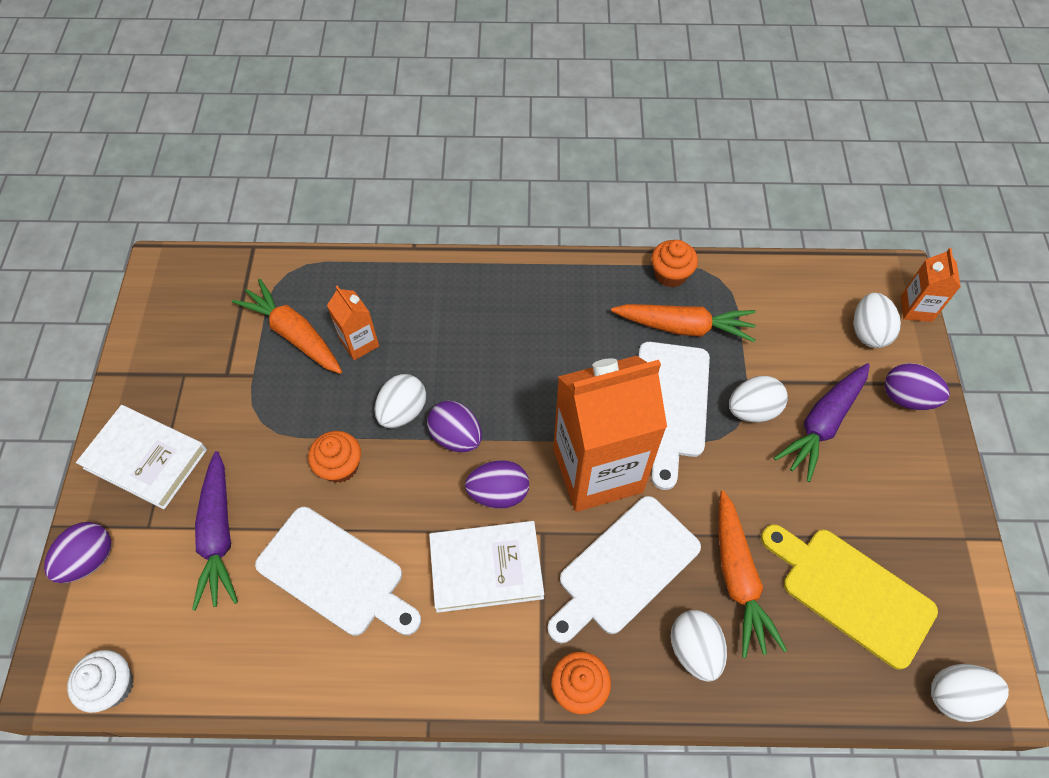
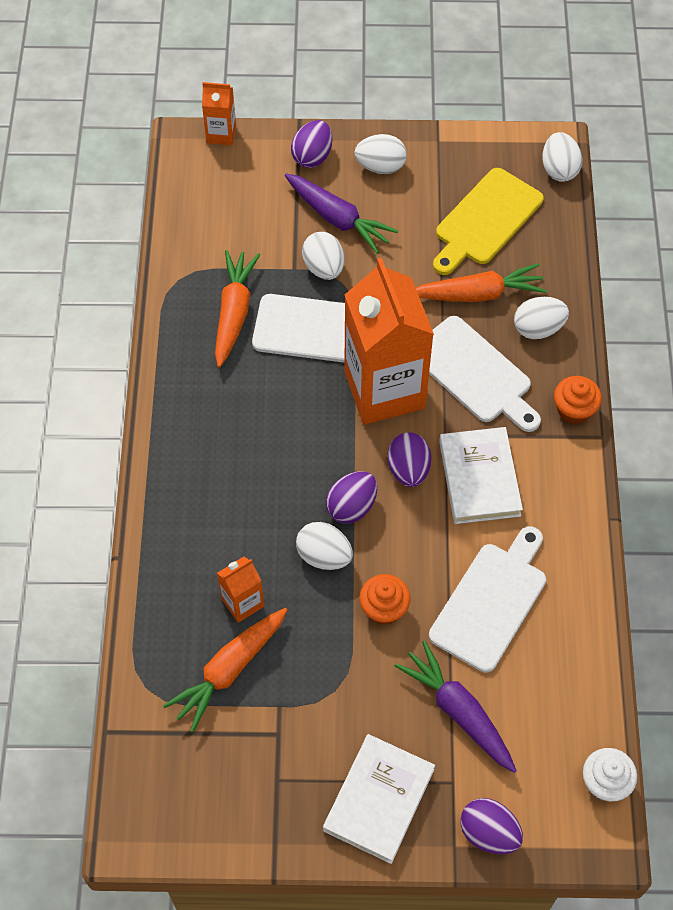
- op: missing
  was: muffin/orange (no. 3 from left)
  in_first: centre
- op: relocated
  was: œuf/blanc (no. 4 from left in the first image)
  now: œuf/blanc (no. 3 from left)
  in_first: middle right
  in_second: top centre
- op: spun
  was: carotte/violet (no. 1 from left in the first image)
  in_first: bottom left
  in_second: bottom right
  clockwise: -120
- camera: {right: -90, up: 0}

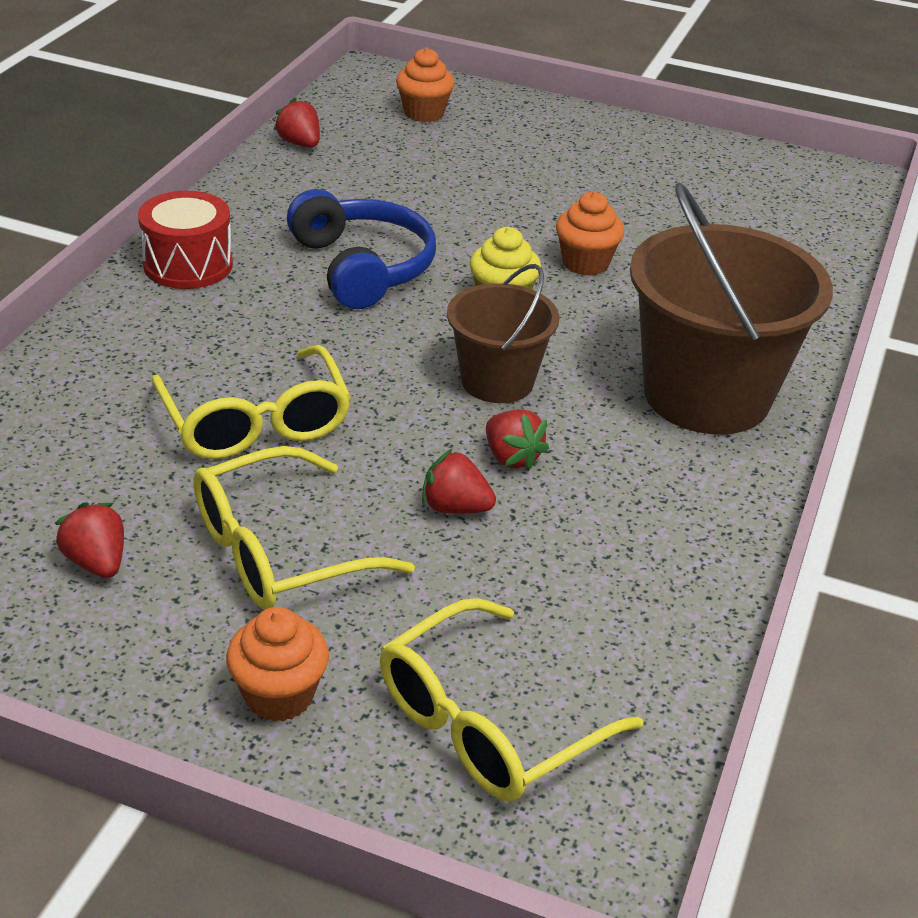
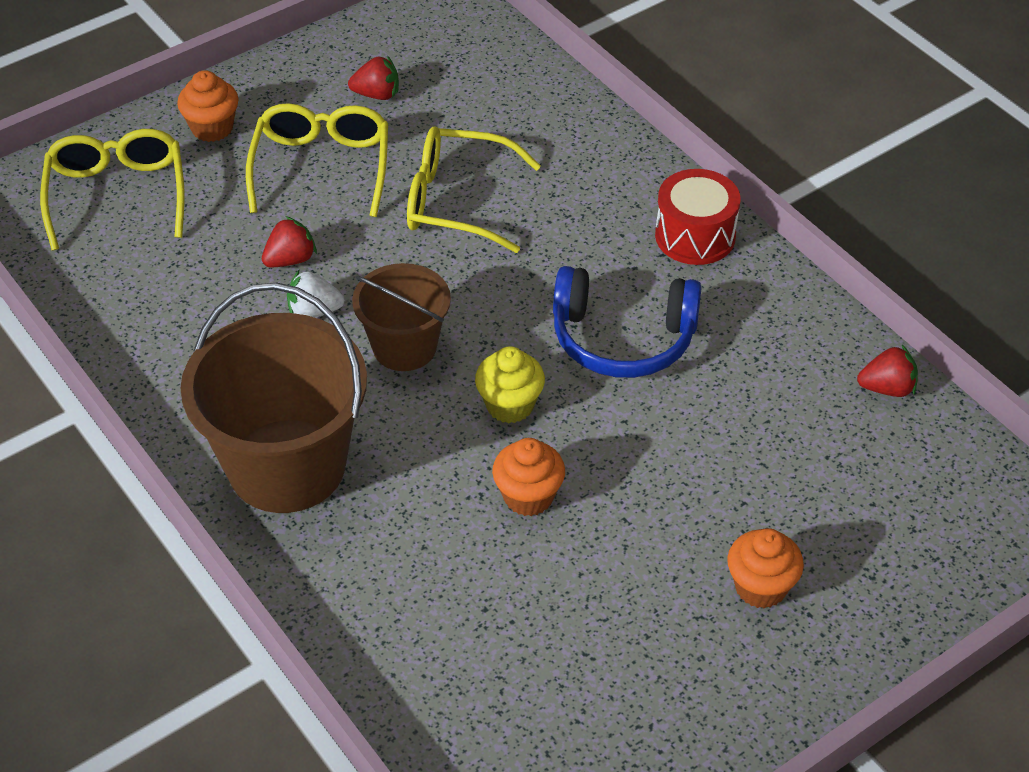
- op: relocated
  was: muffin/orange (no. 2 from left in the first image)
  now: muffin/orange (no. 3 from left)
  in_first: top centre
  in_second: bottom right
- op: colour
  was: fraise/rouge (no. 4 from left)
  now: fraise/blanc
  in_first: centre
  in_second: middle left
- camera: {right: 125, up: 10}

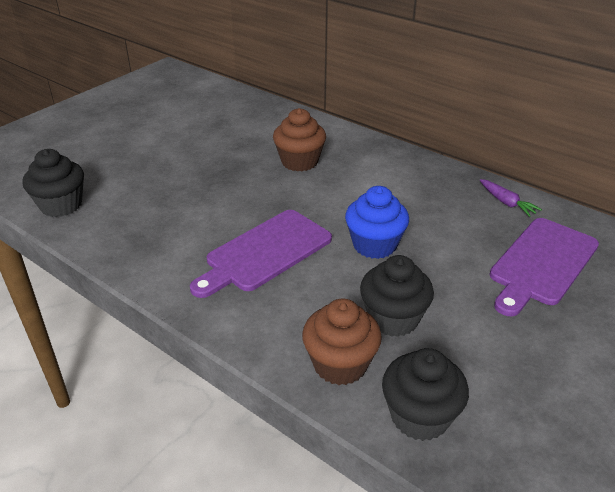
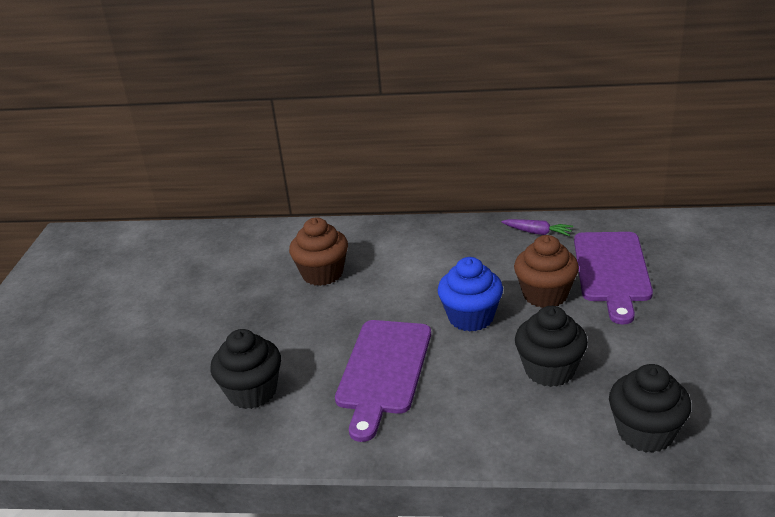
- op: relocated
  was: muffin/noir (no. 1 from left)
  in_first: middle left
  in_second: bottom left
- op: relocated
  was: muffin/marron (no. 2 from left)
  in_first: bottom centre
  in_second: middle right
- camera: {right: -30, up: -5}

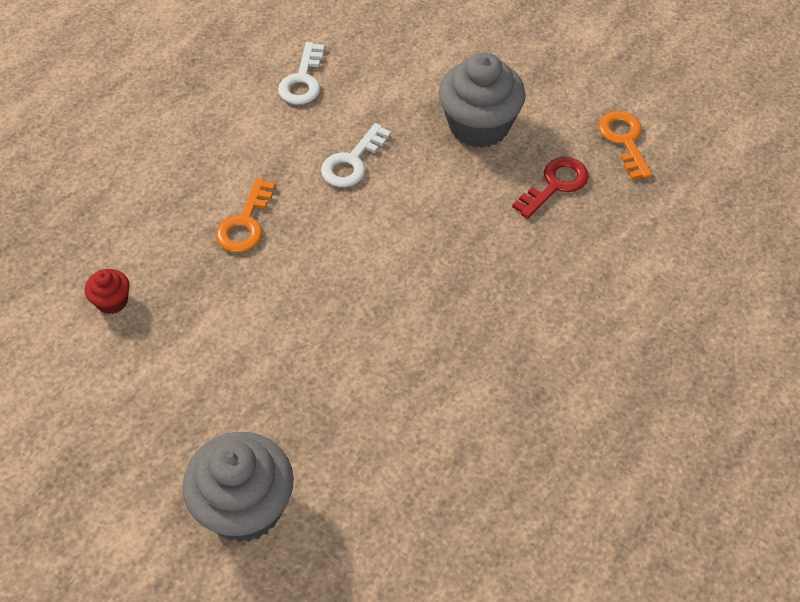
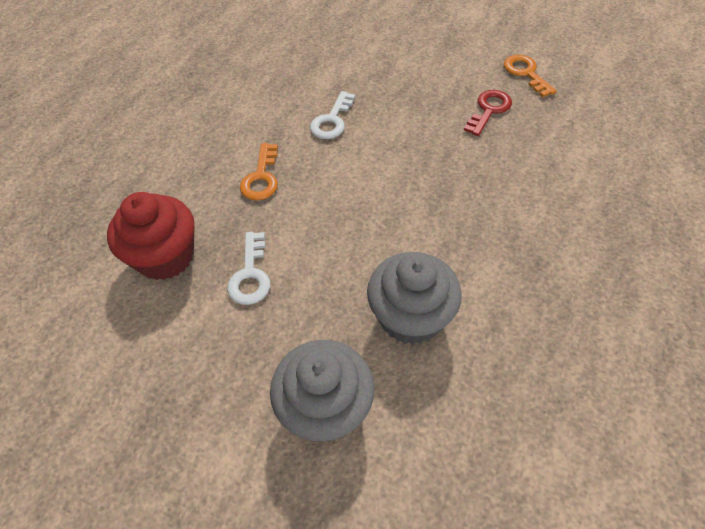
- op: relocated
  was: clé/blanc (no. 1 from left)
  in_first: top centre
  in_second: centre
- op: relocated
  was: muffin/gris (no. 2 from left)
  in_first: top centre
  in_second: centre
- op: size
  was: muffin/rouge
  in_first: middle left
  in_second: middle left
  ratio: 2.15
- camera: {right: -10, up: 0}

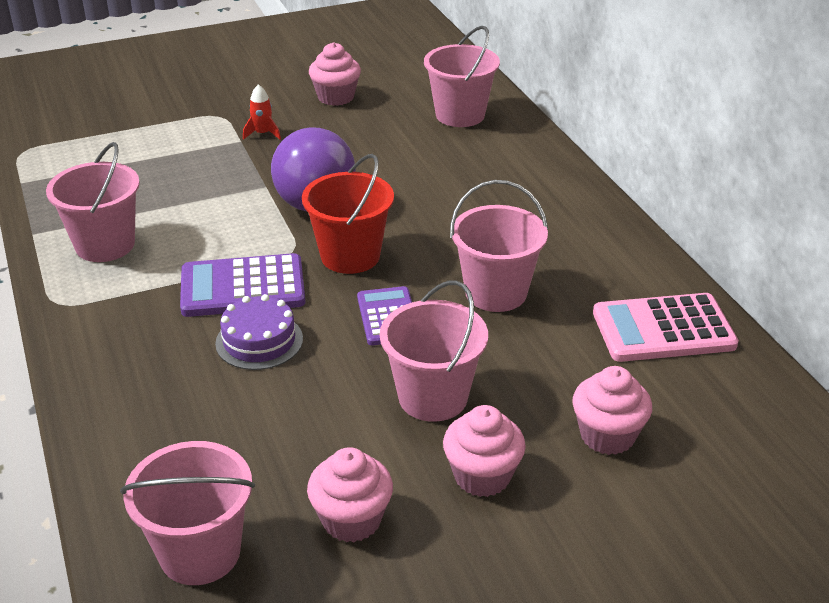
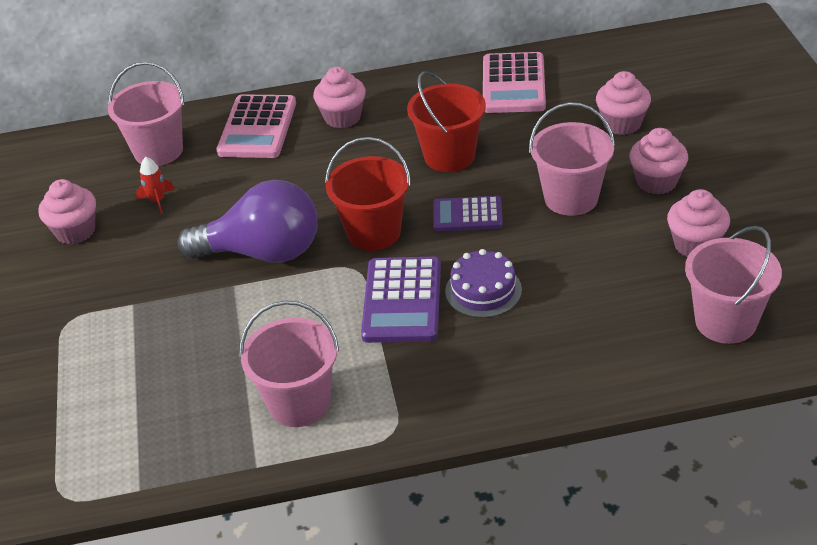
- op: appeared
  now: calculatrice/rose (no. 1 from left)
  in_second: top left
- op: appeared
  now: muffin/rose (no. 2 from left)
  in_second: top centre
- op: relocated
  was: fusée/rouge
  in_first: top left
  in_second: middle left
- op: colour
  was: seau/rose (no. 5 from left)
  now: seau/rouge (no. 2 from left)
  in_first: centre
  in_second: top centre
- camera: {right: -75, up: 5}

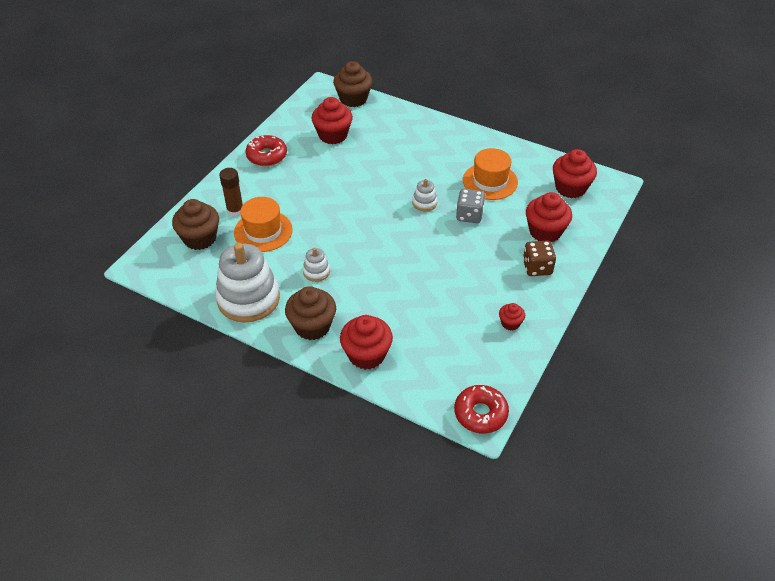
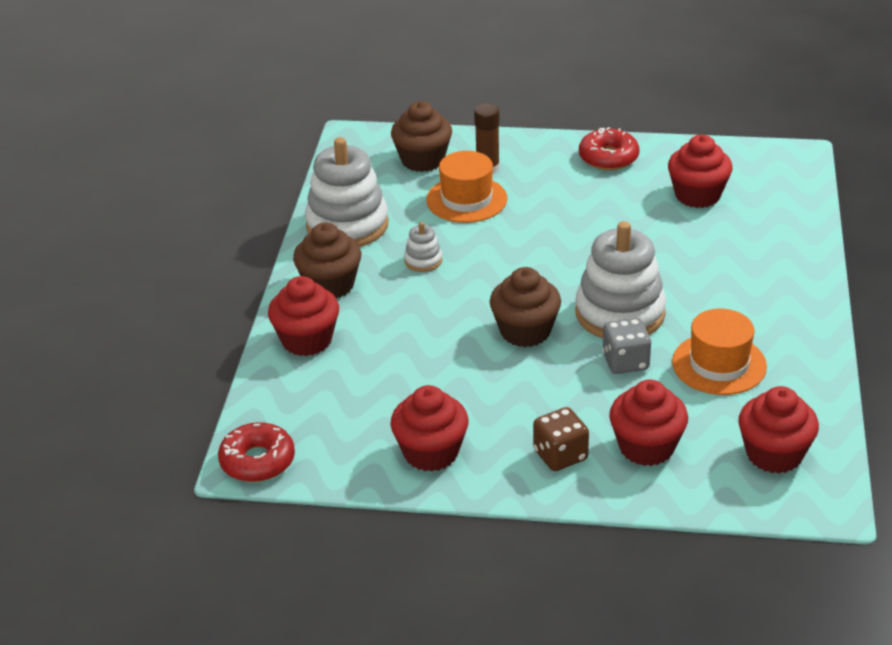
- op: relocated
  was: muffin/marron (no. 3 from left)
  in_first: top centre
  in_second: centre
- op: size
  was: jouet à empiler/blanc (no. 3 from left)
  in_first: centre
  in_second: middle right
  ratio: 2.24
- op: size
  was: muffin/rouge (no. 3 from left in the first image)
  in_first: centre
  in_second: centre
  ratio: 1.92
- camera: {right: 70, up: -10}

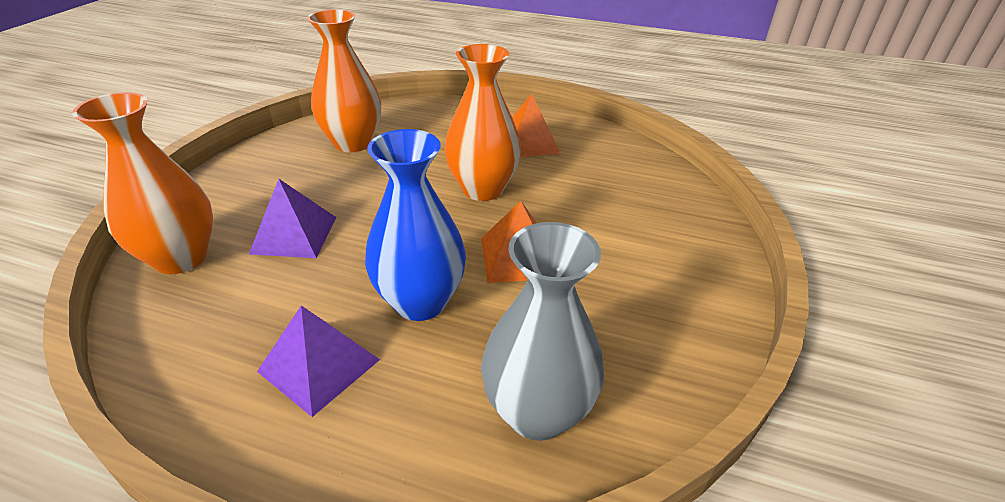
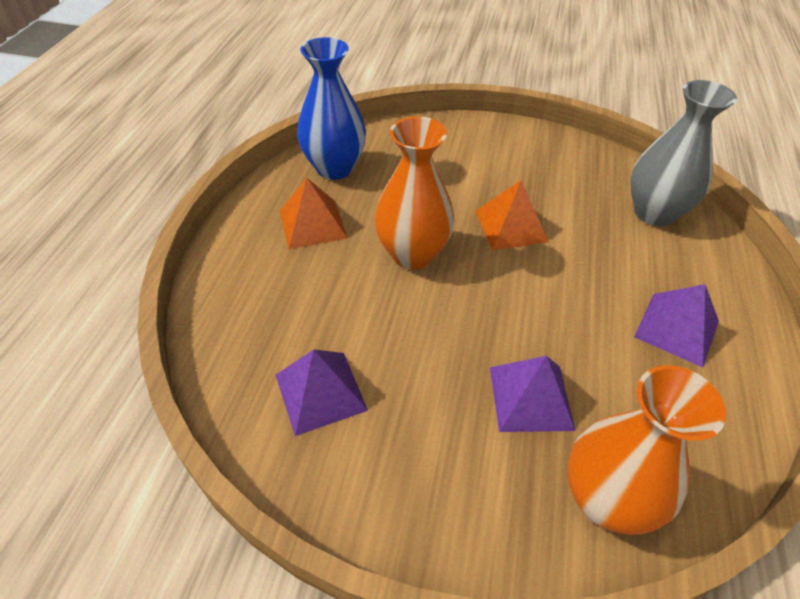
- op: relocated
  was: vase/bleu
  in_first: centre
  in_second: top centre
- op: exchanged
  was: vase/orange (no. 2 from left)
  now: pyramide/violet (no. 1 from left)
  in_first: top centre
  in_second: centre
- camera: {right: -95, up: 10}

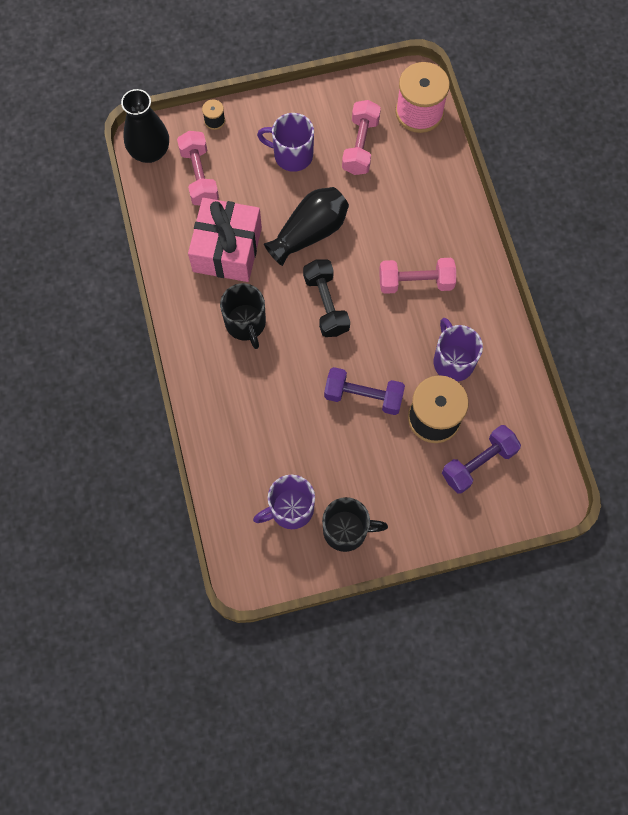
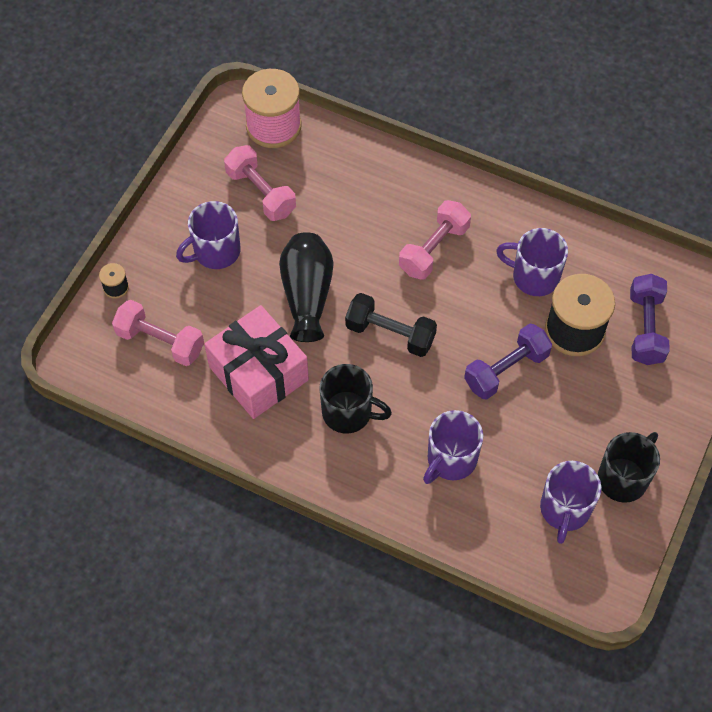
- op: missing
  was: vase/noir (no. 1 from left)
  in_first: top left
- op: appeared
  now: tasse/violet (no. 2 from left)
  in_second: centre
- camera: {right: -50, up: -10}

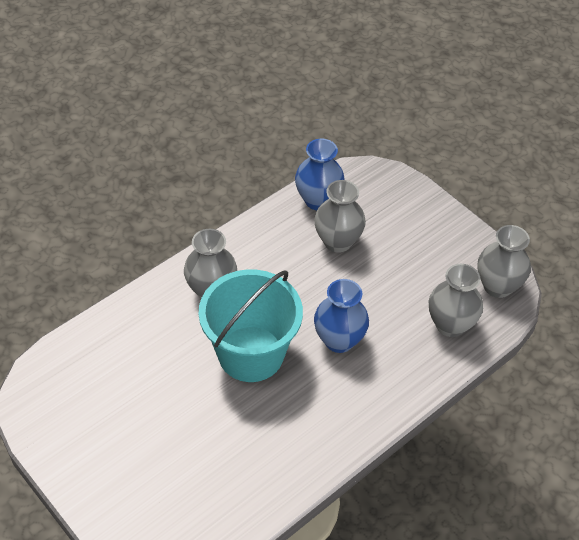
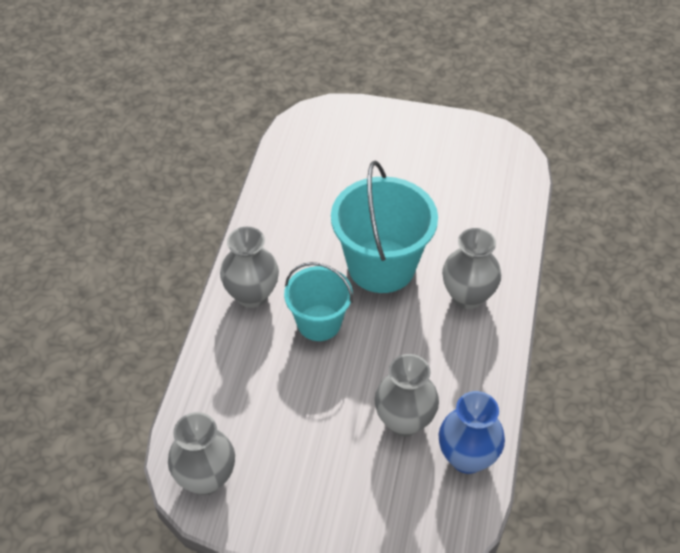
- op: relocated
  was: vase/gris (no. 3 from left in the first image)
  now: vase/gris (no. 2 from left)
  in_first: middle right
  in_second: centre
- op: exchanged
  was: vase/bleu (no. 2 from left)
  now: seau/turquoise (no. 1 from left)
  in_first: centre
  in_second: centre
- camera: {right: 145, up: 0}

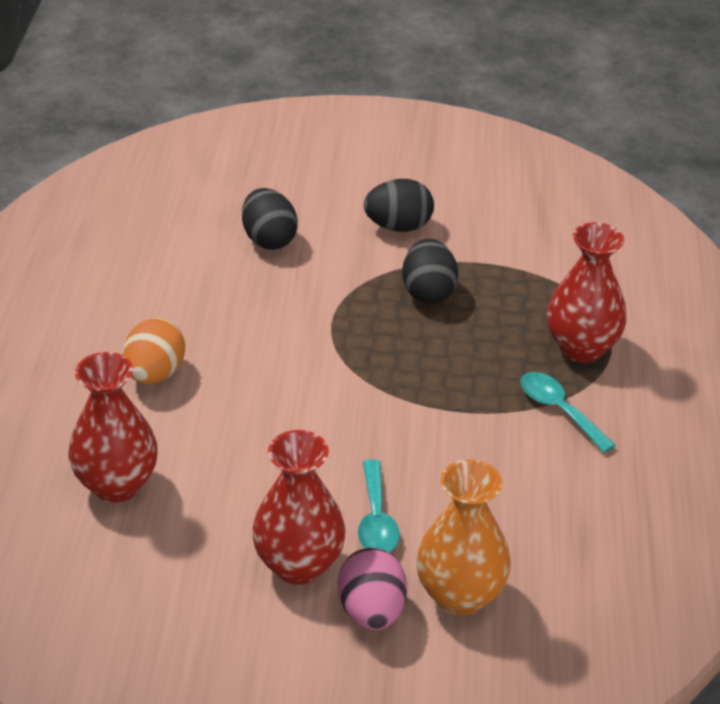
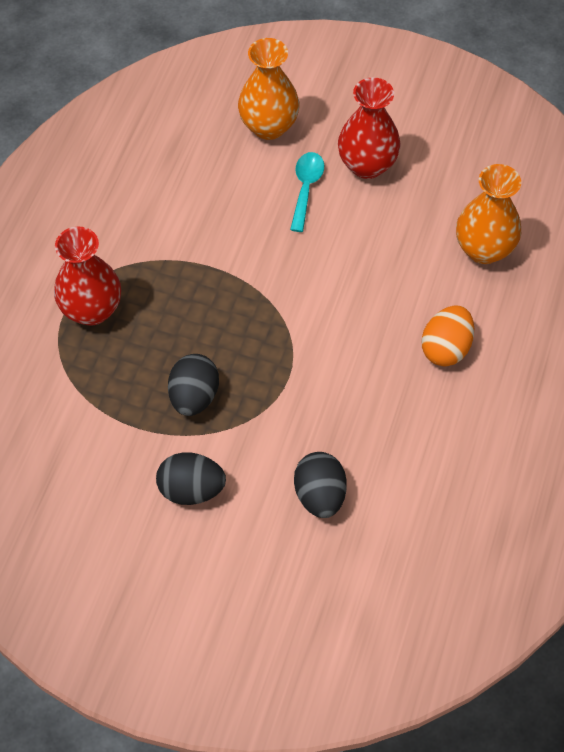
- op: missing
  was: œuf/rose
  in_first: bottom centre
- op: missing
  was: cuillère/turquoise (no. 2 from left)
  in_first: middle right
- op: colour
  was: vase/rouge (no. 1 from left)
  now: vase/orange (no. 2 from left)
  in_first: middle left
  in_second: top right
- camera: {right: -165, up: 20}

